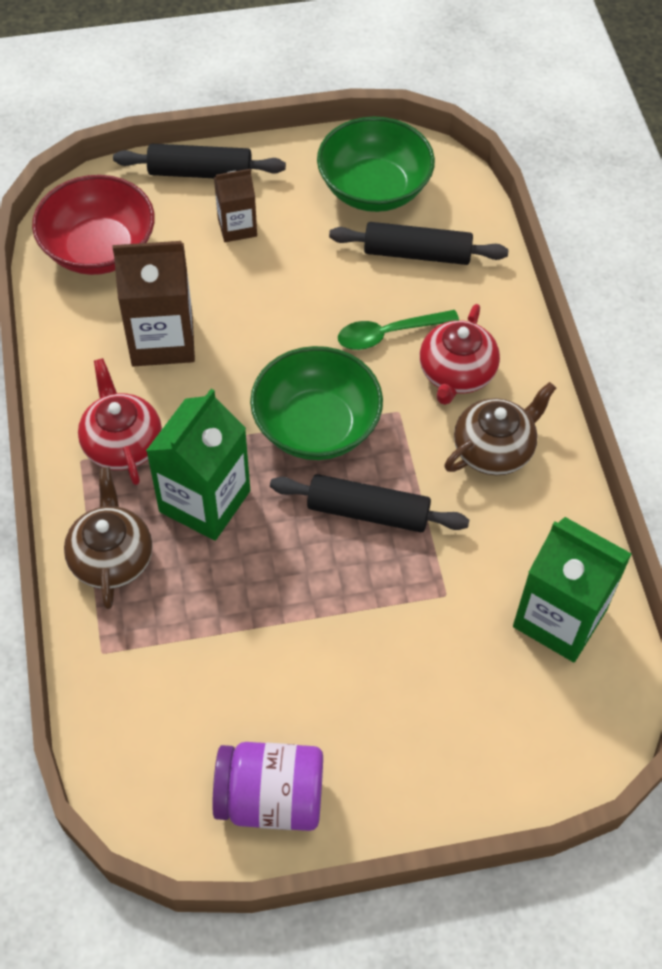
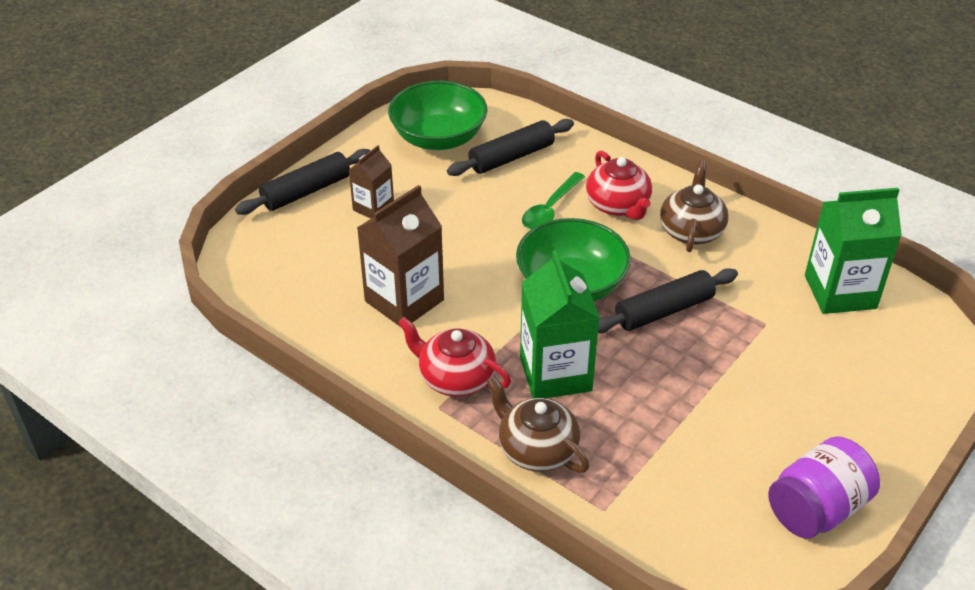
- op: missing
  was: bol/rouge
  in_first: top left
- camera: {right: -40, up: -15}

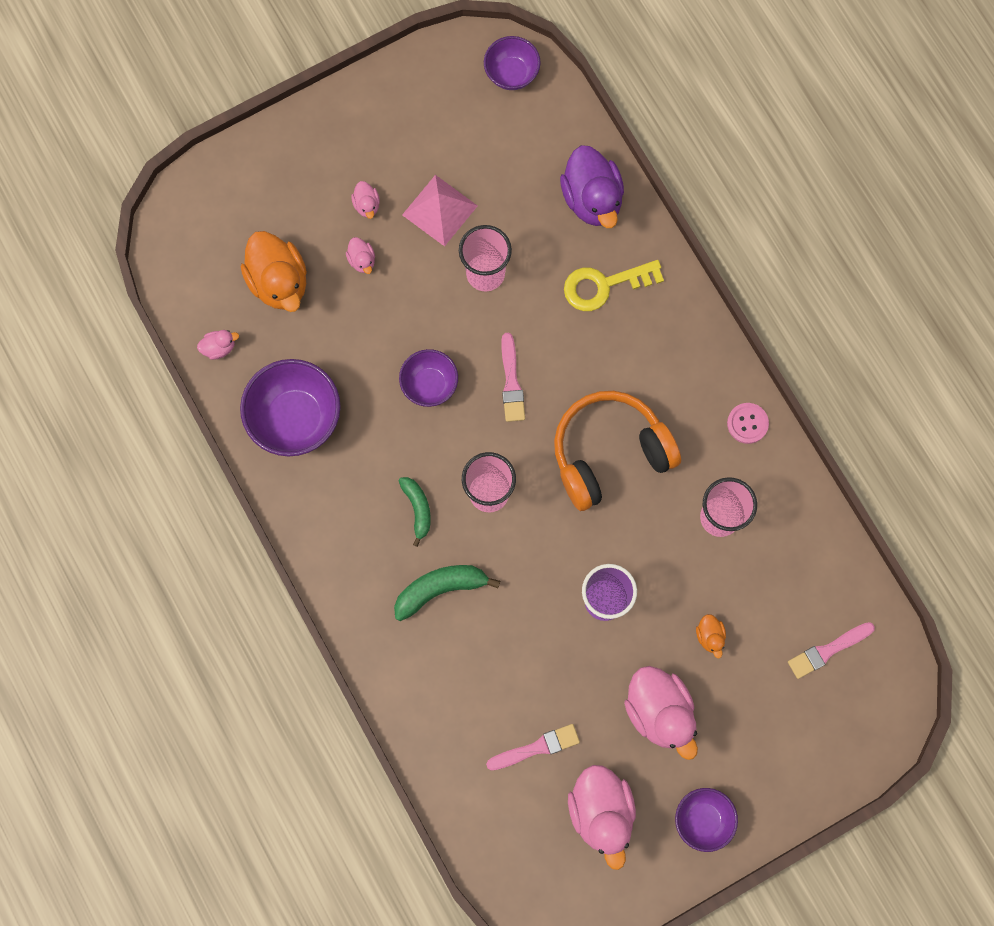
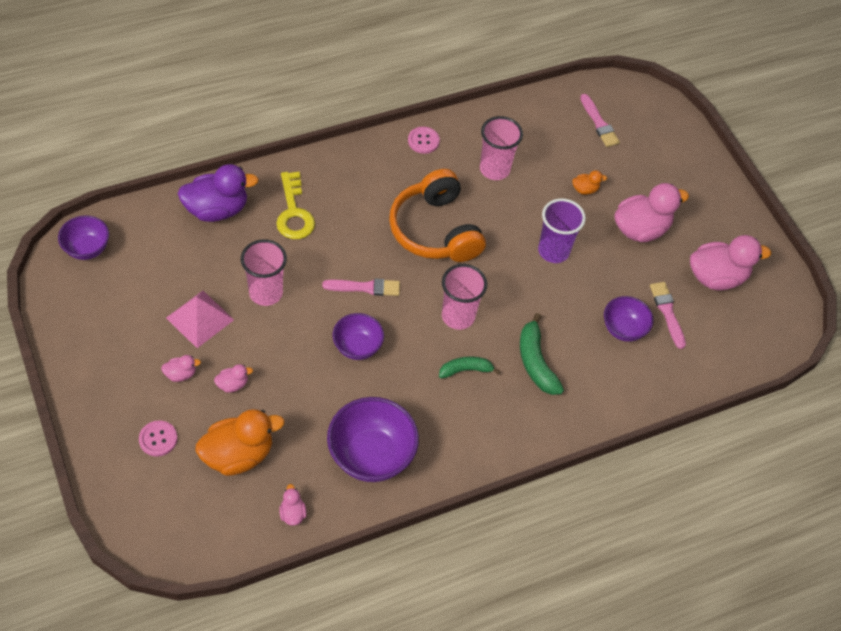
- op: appeared
  now: bouton/rose (no. 1 from left)
  in_second: bottom left
- op: relocated
  was: bol/violet (no. 4 from left)
  in_first: bottom right
  in_second: middle right
- camera: {right: -90, up: -20}

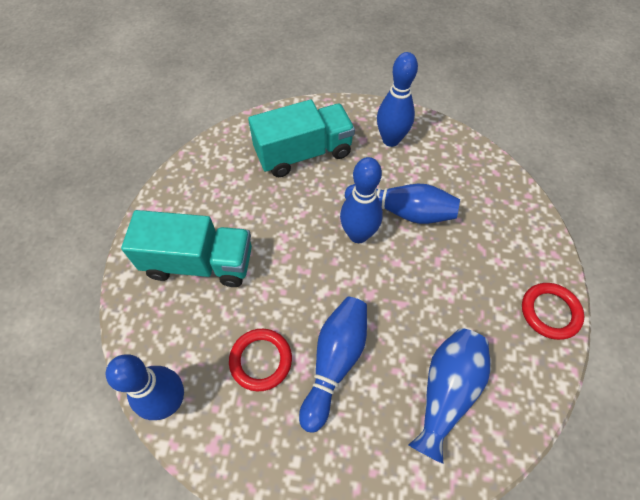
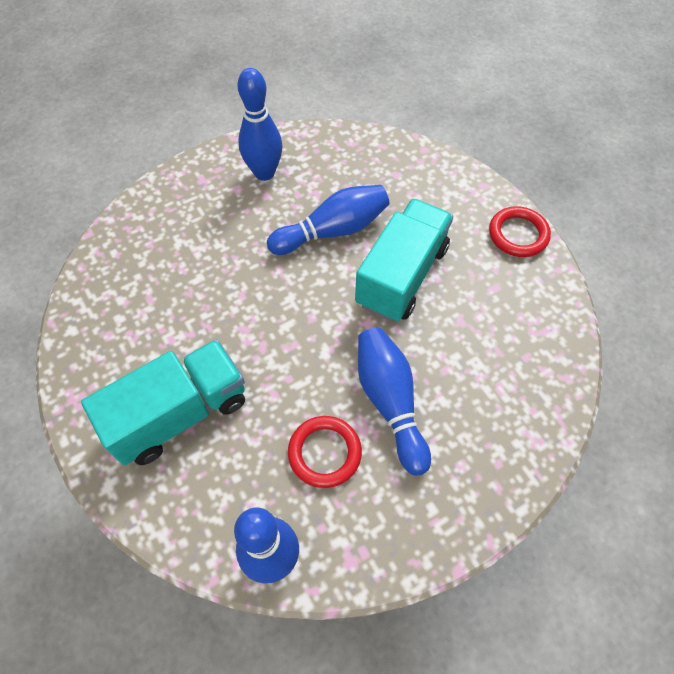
- op: missing
  was: quille/bleu (no. 3 from left)
  in_first: centre
- op: missing
  was: vase/bleu
  in_first: bottom right
- op: relocated
  was: camion/turquoise (no. 2 from left)
  in_first: top centre
  in_second: centre
- camera: {right: -40, up: 0}

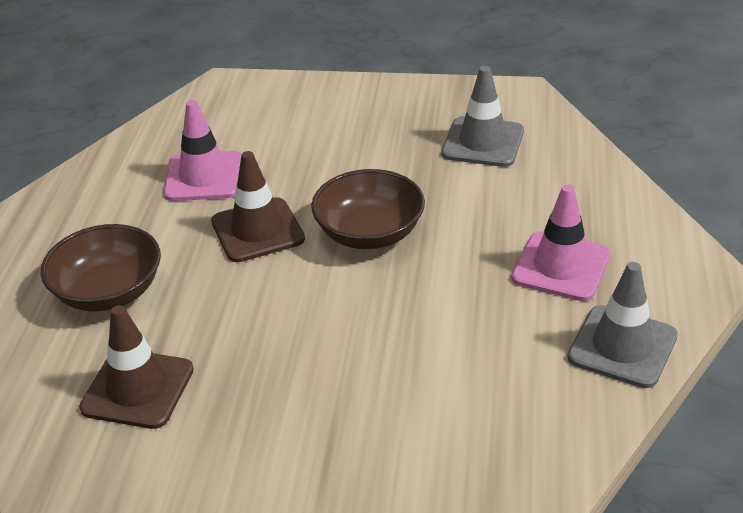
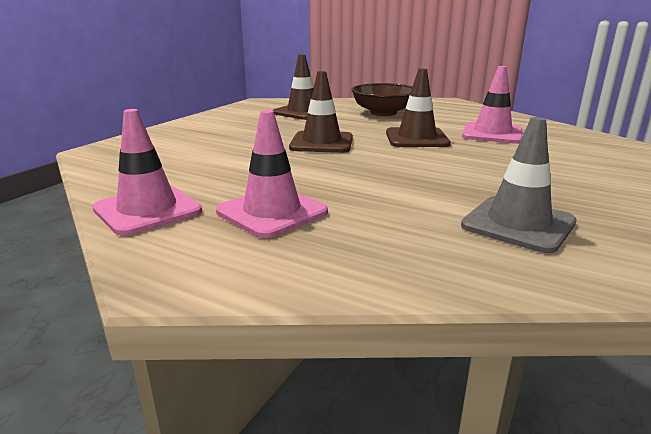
- op: missing
  was: bol/marron (no. 2 from left)
  in_first: centre
- op: appeared
  now: cône de chantier/marron (no. 2 from left)
  in_second: top centre
- op: colour
  was: cône de chantier/gris (no. 2 from left)
  now: cône de chantier/rose (no. 1 from left)
  in_first: middle right
  in_second: middle left
- camera: {right: 110, up: -15}

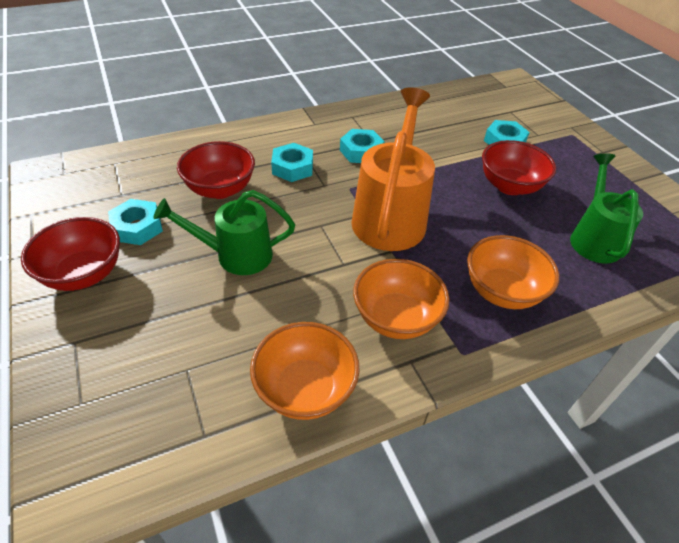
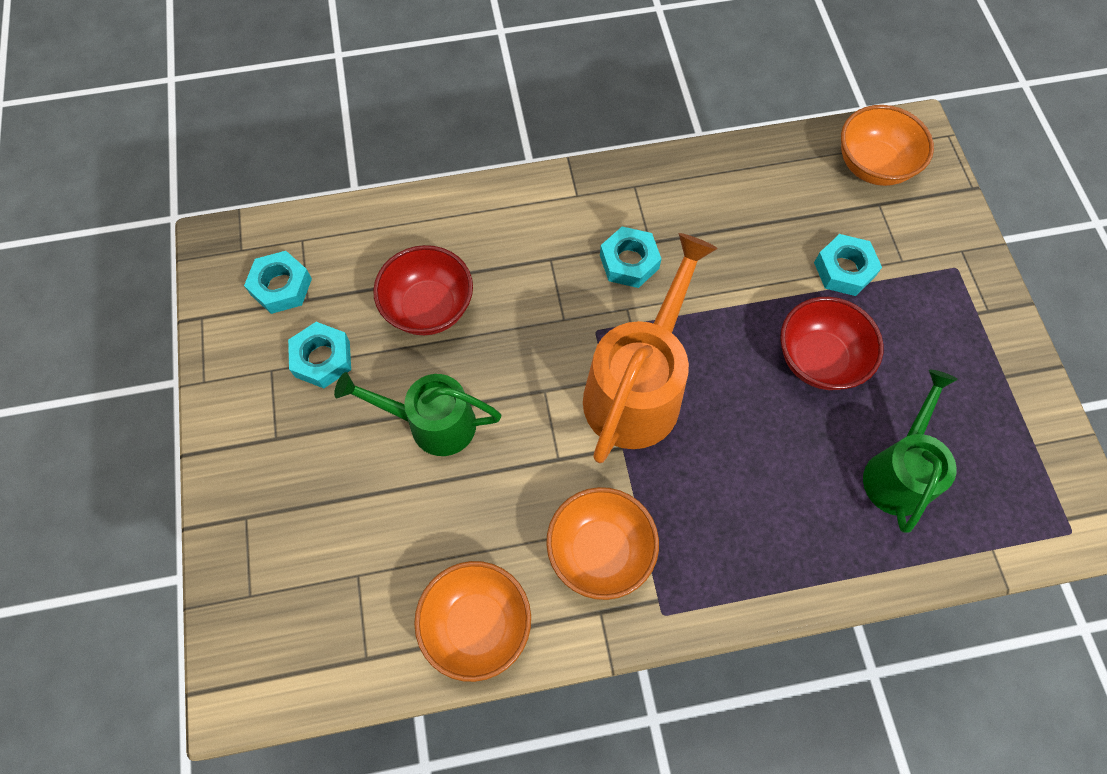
- op: missing
  was: bol/rouge (no. 1 from left)
  in_first: middle left
- op: relocated
  was: écrou/turquoise (no. 2 from left in the first image)
  now: écrou/turquoise (no. 1 from left)
  in_first: top centre
  in_second: middle left
- op: relocated
  was: bol/orange (no. 3 from left)
  in_first: middle right
  in_second: top right
- camera: {right: 15, up: 20}

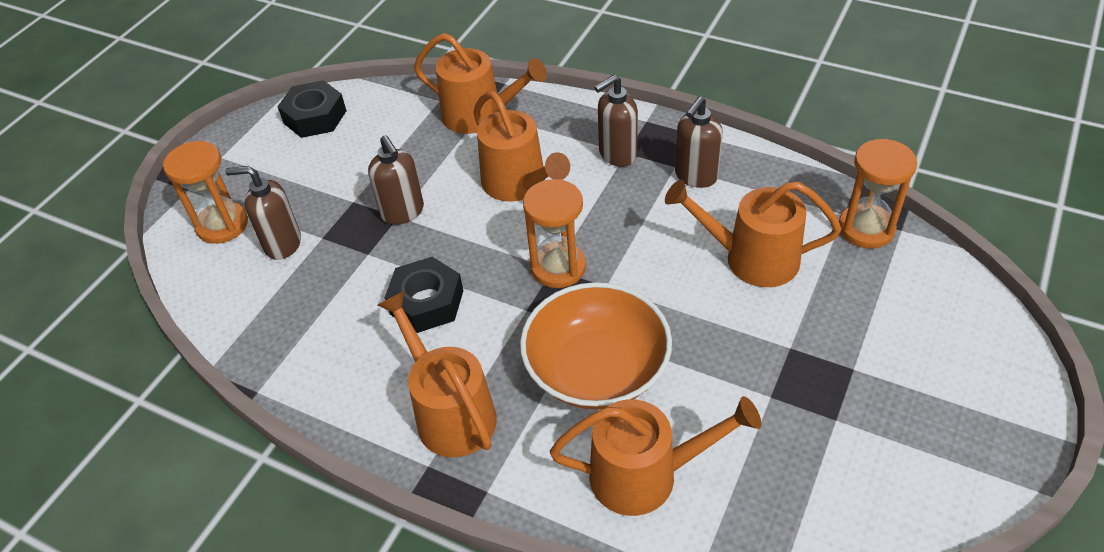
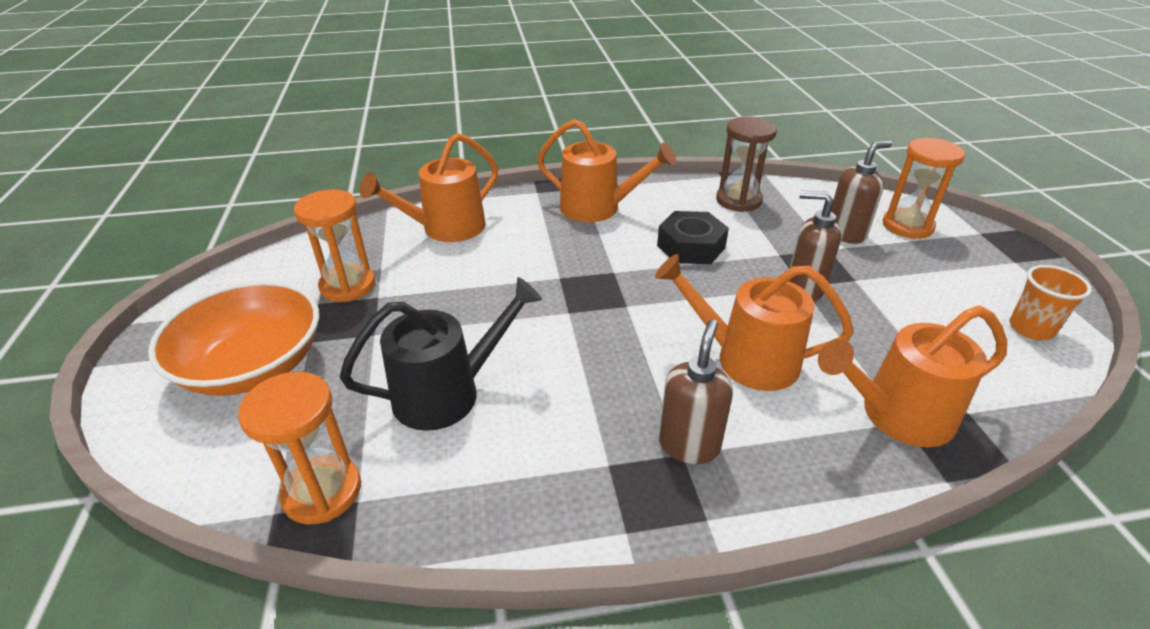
- op: missing
  was: distributeur de savon/marron (no. 4 from left)
  in_first: top centre
- op: appeared
  now: sablier/marron
  in_second: top centre
- op: relocated
  was: bol/orange
  in_first: centre
  in_second: middle left
- op: relocated
  was: sablier/orange (no. 2 from left)
  in_first: centre
  in_second: middle left
- op: exchanged
  was: écrou/noir (no. 1 from left)
  now: gobelet/orange
  in_first: top left
  in_second: middle right
- op: colour
  was: arrosoir/orange (no. 5 from left)
  now: arrosoir/noir
  in_first: middle right
  in_second: centre
- camera: {right: 140, up: -10}

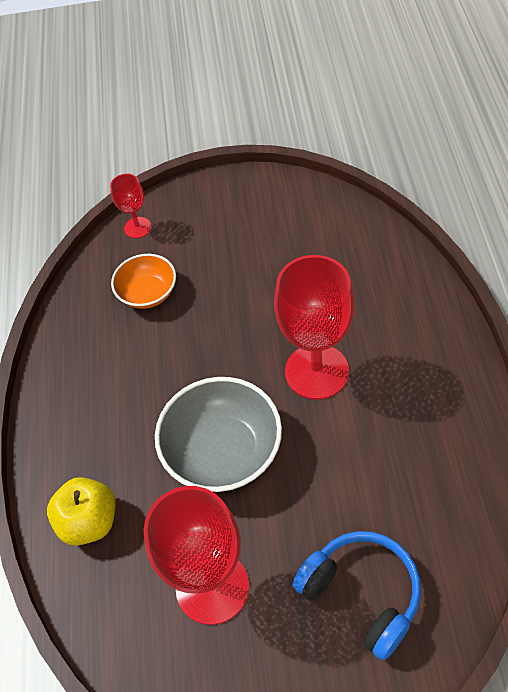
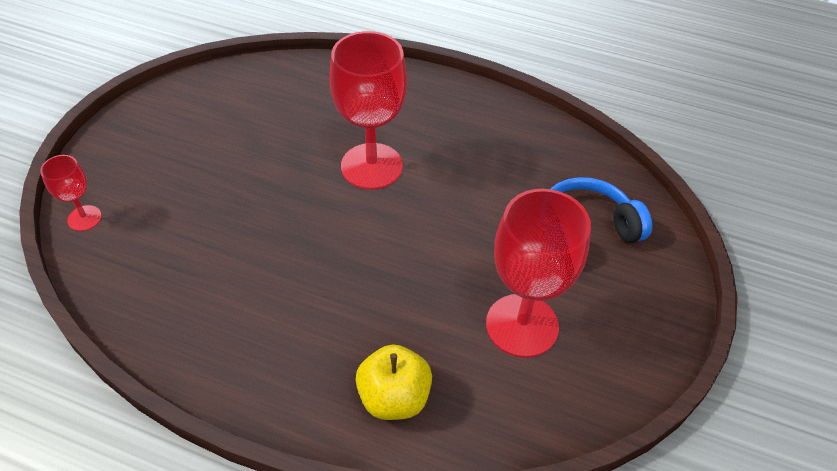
- op: missing
  was: bol/orange
  in_first: middle left
- op: missing
  was: bol/gris
  in_first: centre
- camera: {right: -70, up: -5}

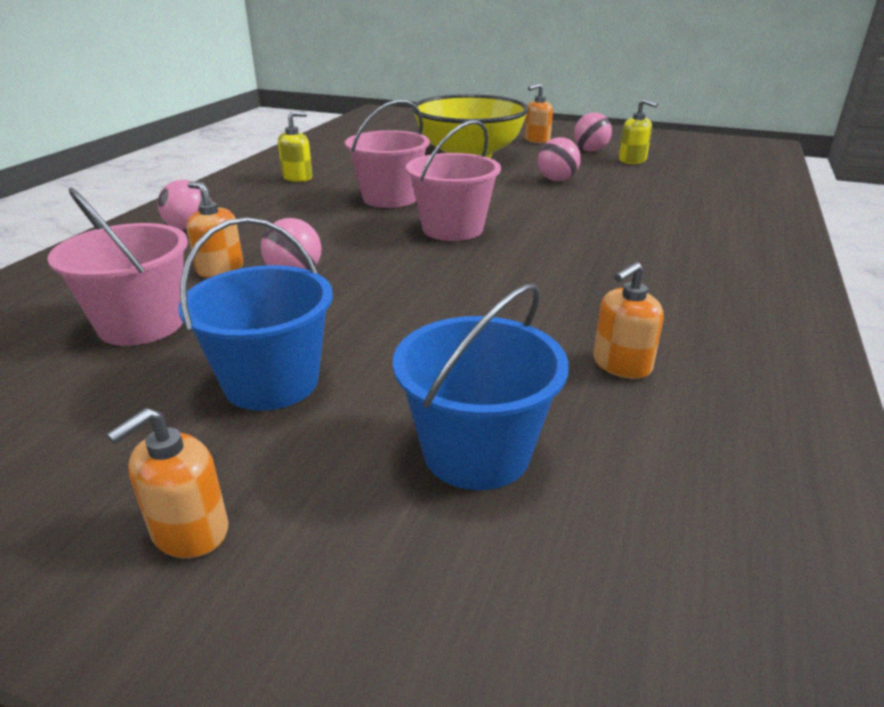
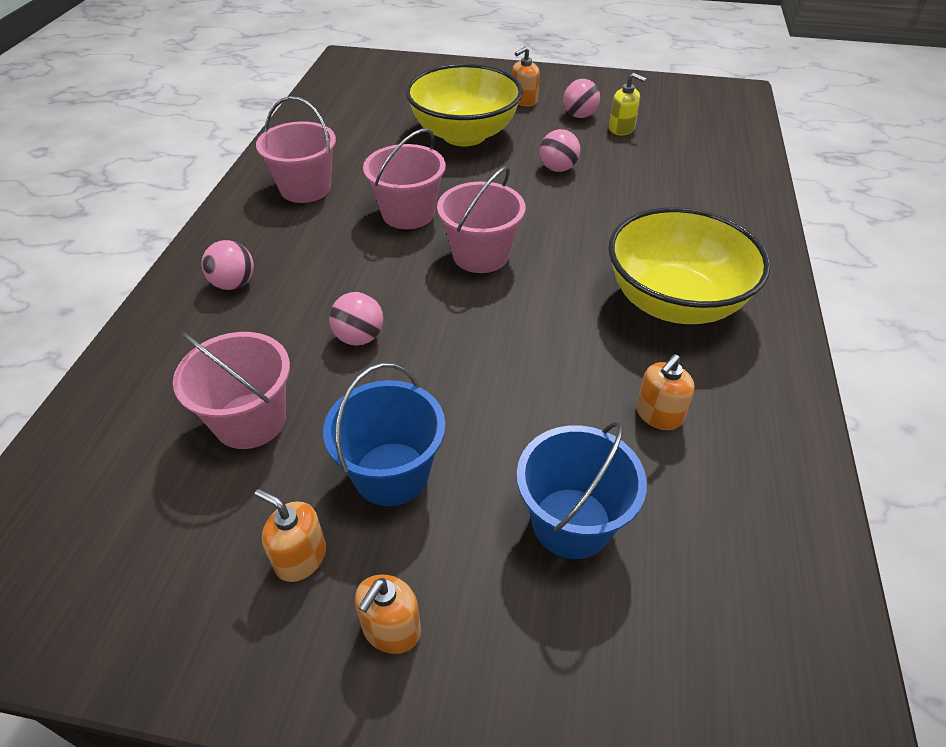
- op: appeared
  now: bol/jaune (no. 2 from left)
  in_second: middle right
- op: relocated
  was: distributeur de savon/orange (no. 2 from left in the first image)
  now: distributeur de savon/orange (no. 1 from left)
  in_first: top left
  in_second: bottom left
- op: exchanged
  was: distributeur de savon/jaune (no. 1 from left)
  now: seau/rose (no. 2 from left)
  in_first: top centre
  in_second: top left
- camera: {right: -10, up: 15}

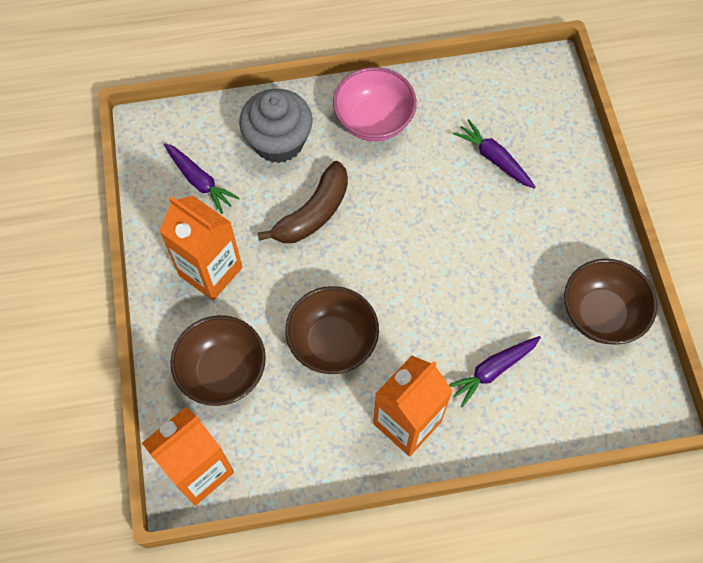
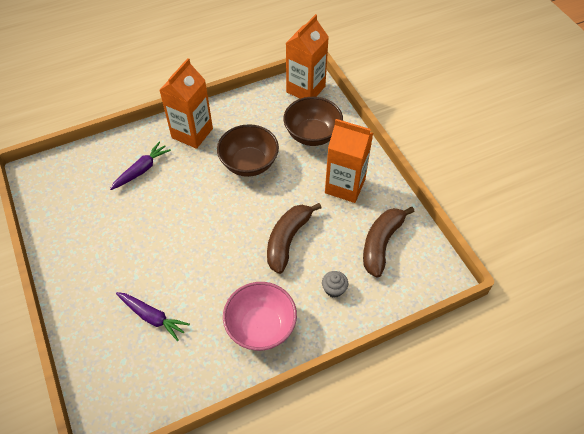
- op: missing
  was: bol/marron (no. 3 from left)
  in_first: middle right
- op: exchanged
  was: carotte/violet (no. 1 from left)
  now: banane/marron (no. 2 from left)
  in_first: top left
  in_second: centre
- op: size
  was: muffin/gris
  in_first: top centre
  in_second: centre
  ratio: 0.44
- camera: {right: 165, up: -10}

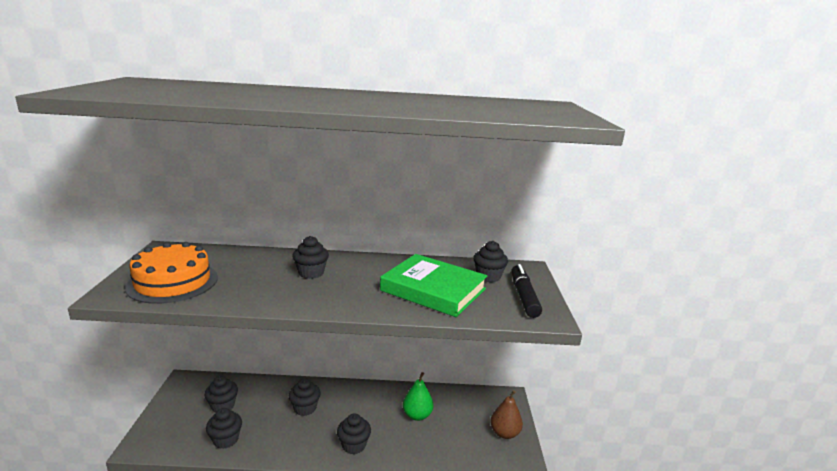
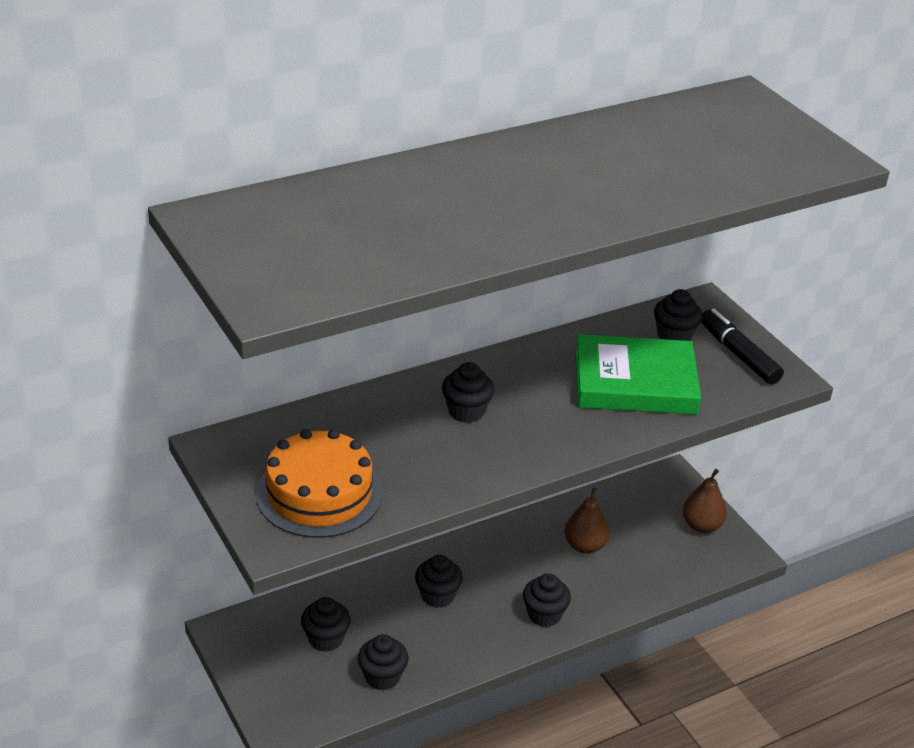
- op: colour
  was: poire/vert
  now: poire/marron (no. 1 from left)
  in_first: bottom centre
  in_second: bottom centre
- camera: {right: -30, up: 15}

